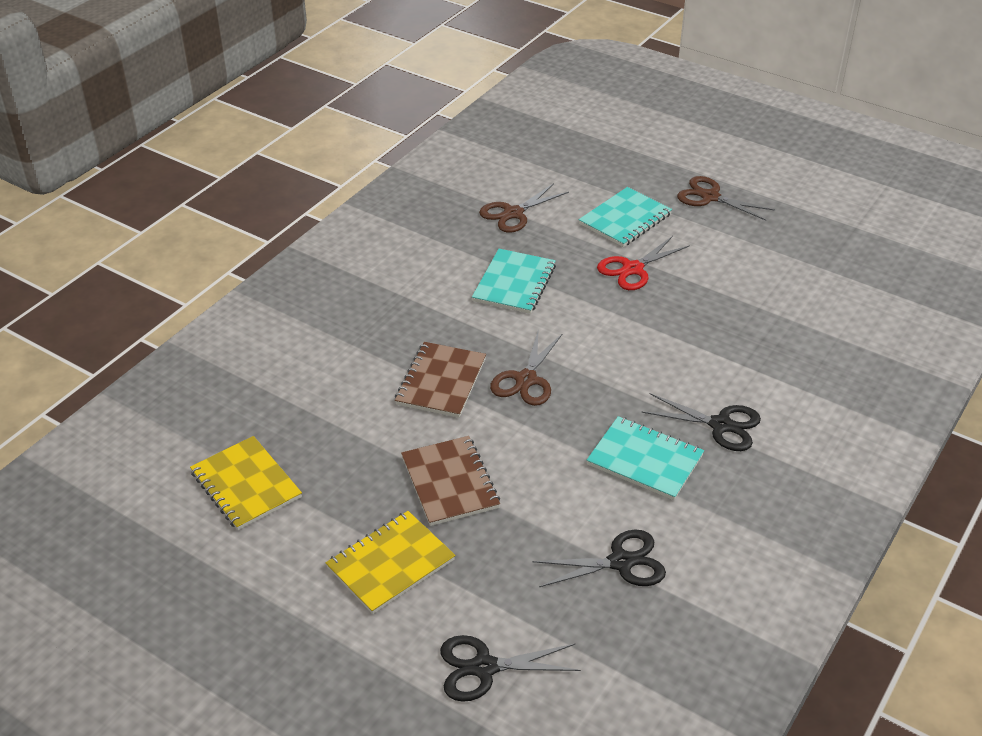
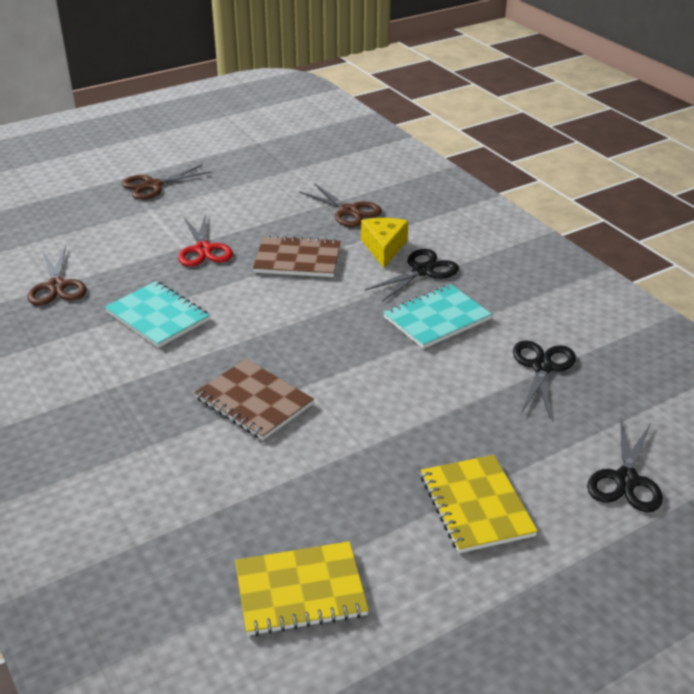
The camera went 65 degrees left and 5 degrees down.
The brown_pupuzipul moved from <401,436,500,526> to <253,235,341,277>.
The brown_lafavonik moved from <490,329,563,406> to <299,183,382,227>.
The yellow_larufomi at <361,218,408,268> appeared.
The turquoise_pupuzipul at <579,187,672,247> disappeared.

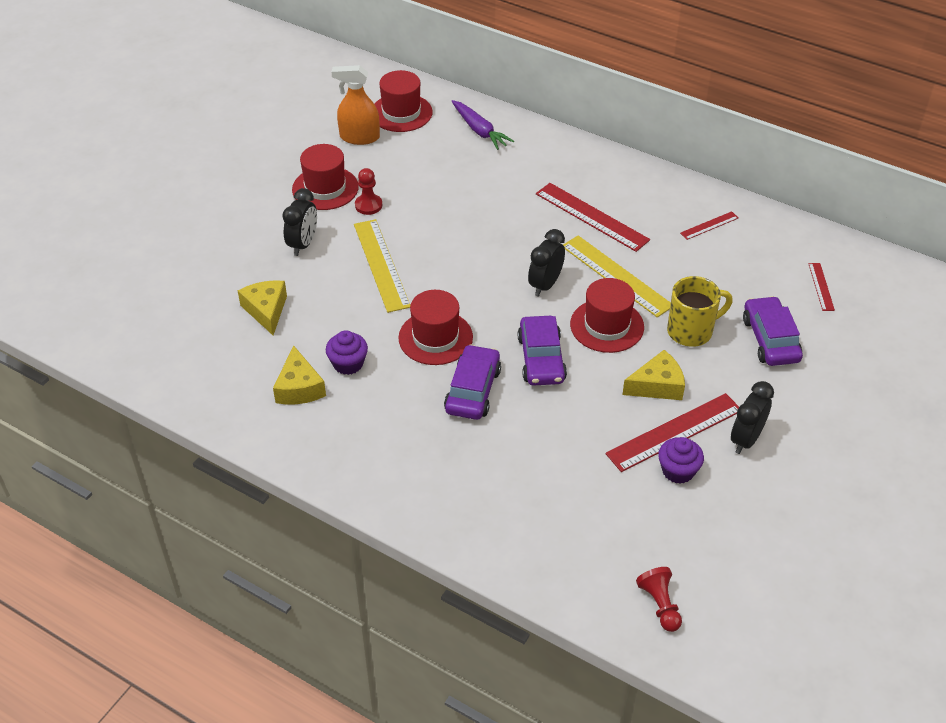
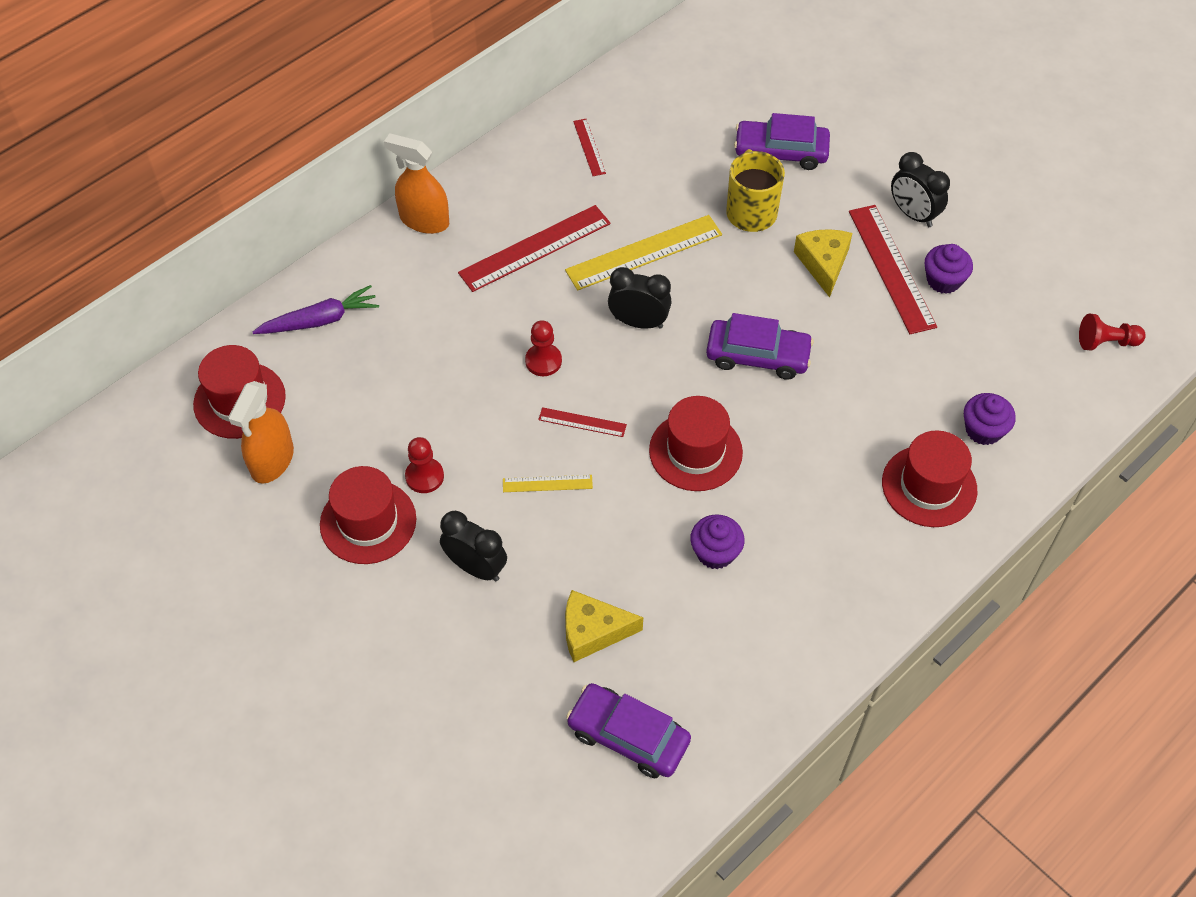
The camera went 75 degrees left and 10 degrees up.
The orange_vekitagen at <384,133,449,234> appeared.
The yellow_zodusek at <354,219,410,313> changed to 0.50 times the size.
The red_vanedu at <525,320,562,376> appeared.
The red_zodusek moved from <808,263,835,311> to <538,407,627,437>.
The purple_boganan moved from <444,344,501,420> to <566,683,691,778>.
The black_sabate at <528,229,565,297> turned 150 degrees clockwise.
The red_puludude moved from <570,278,644,353> to <882,430,977,527>.
The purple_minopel at <964,393,1016,445> appeared.
The yellow_larufomi at <273,345,326,404> disappeared.

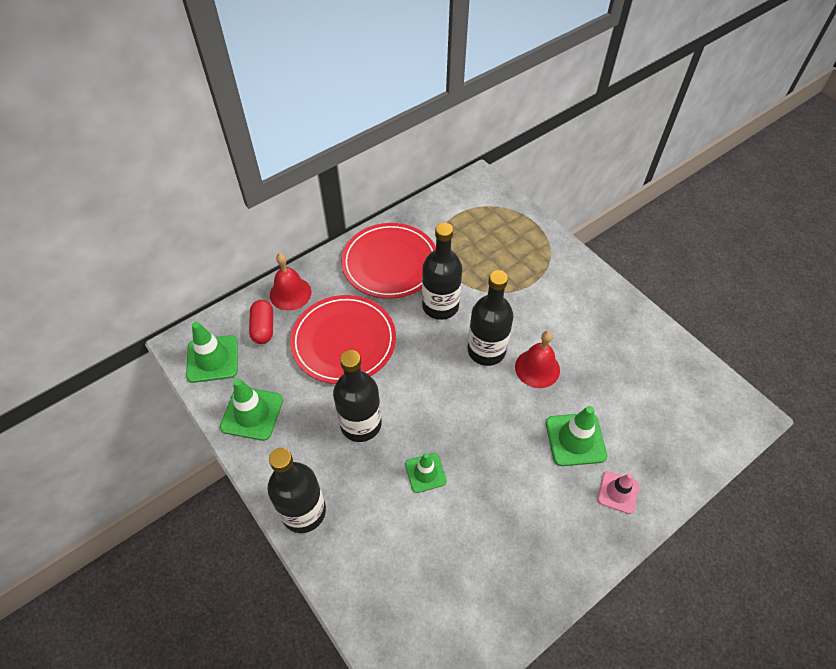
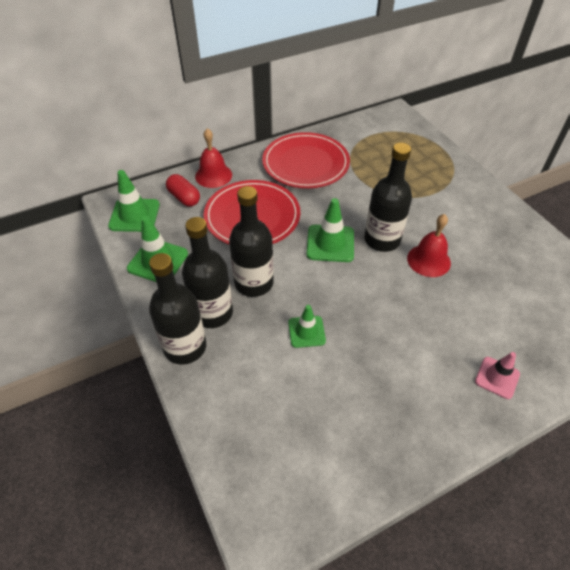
The camera went 10 degrees right and 5 degrees down.
The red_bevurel at <249,300,273,344> turned 45 degrees counterclockwise.
The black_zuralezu moved from <422,223,462,320> to <182,217,233,328>.
The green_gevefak moved from <546,406,607,466> to <306,198,354,262>.

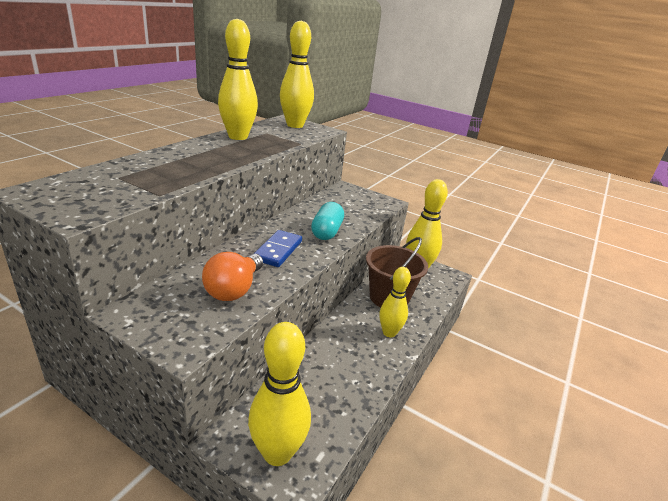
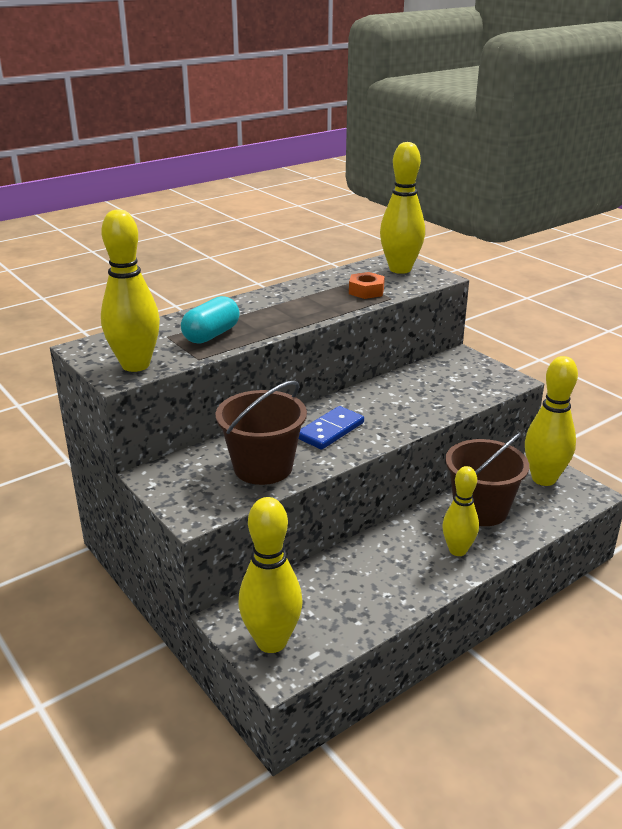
The camera went 25 degrees right and 0 degrees up.
The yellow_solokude moved from <218,19,258,140> to <101,209,160,372>.
The turquoise_bevurel moved from <311,202,344,240> to <181,296,240,344>.
The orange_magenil at <202,252,263,301> was replaced by the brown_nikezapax at <215,380,307,485>.
The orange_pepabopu at <349,272,385,299> appeared.

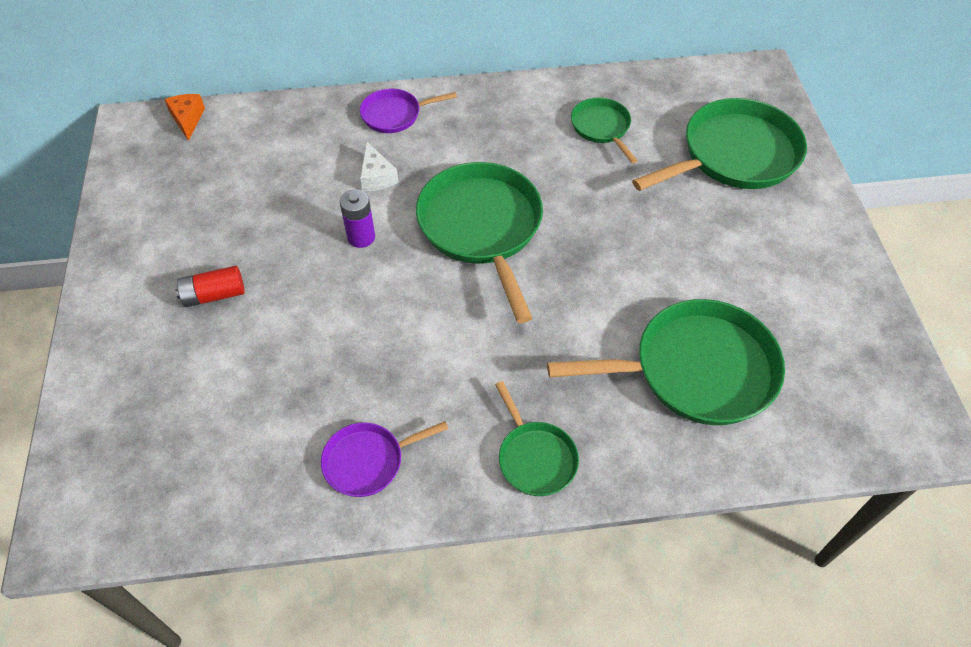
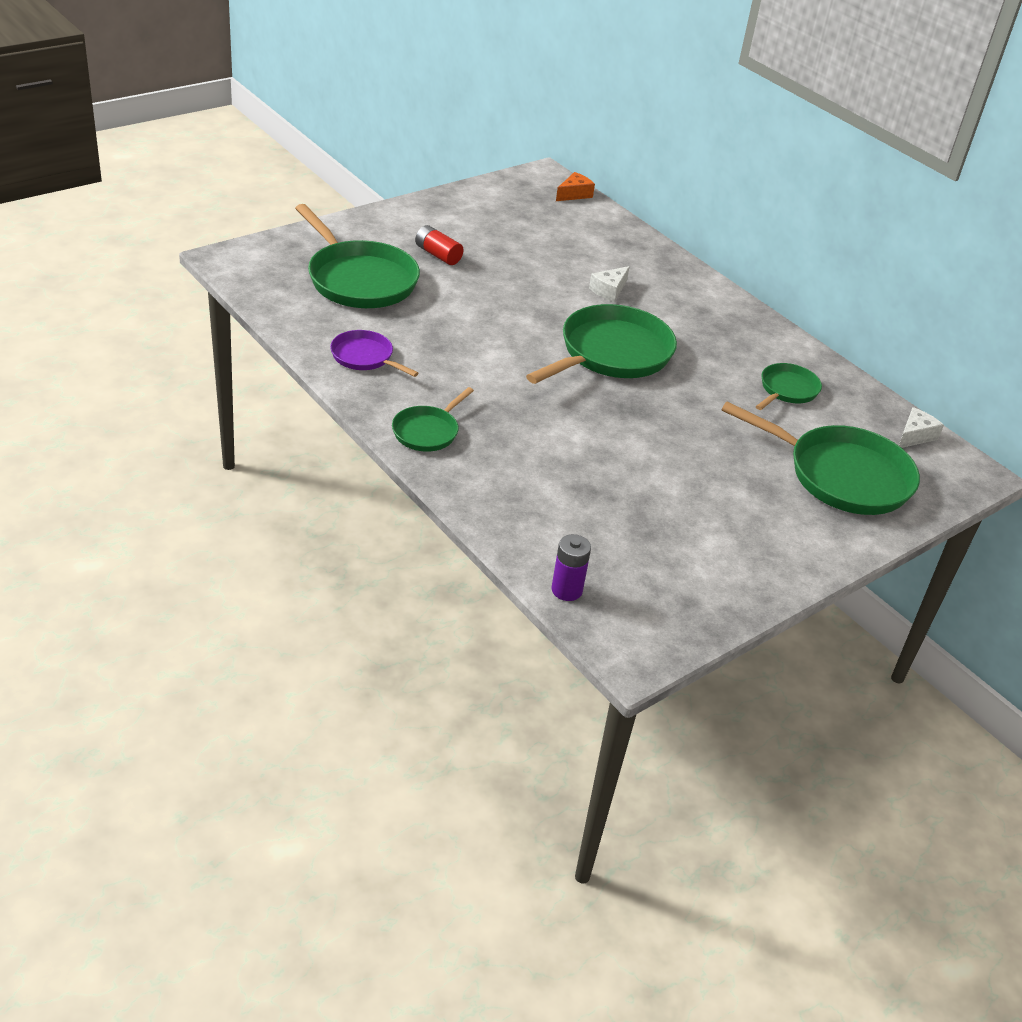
The camera went 55 degrees right and 15 degrees down.
The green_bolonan moved from <547,299,785,425> to <295,204,420,308>.
The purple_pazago moved from <340,190,375,248> to <552,534,591,601>.
The white_larufomi at <899,407,944,448> appeared.
The purple_bolonan at <360,89,457,133> disappeared.

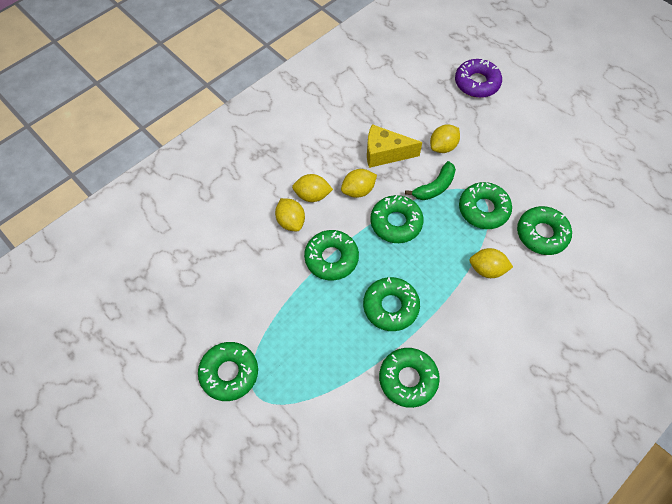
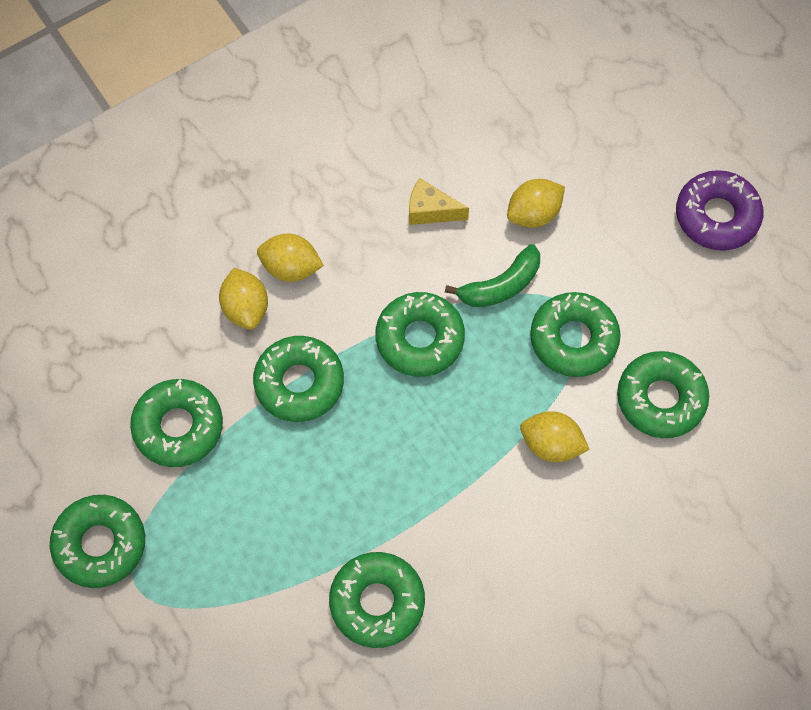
The camera went 10 degrees right and 5 degrees up.
The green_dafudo moved from <363,277,420,331> to <130,379,223,467>.
The yellow_larufomi at <367,124,422,168> changed to 0.64 times the size.
The purple_dafudo moved from <455,59,502,98> to <676,170,763,251>.
The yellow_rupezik at <341,169,377,198> disappeared.

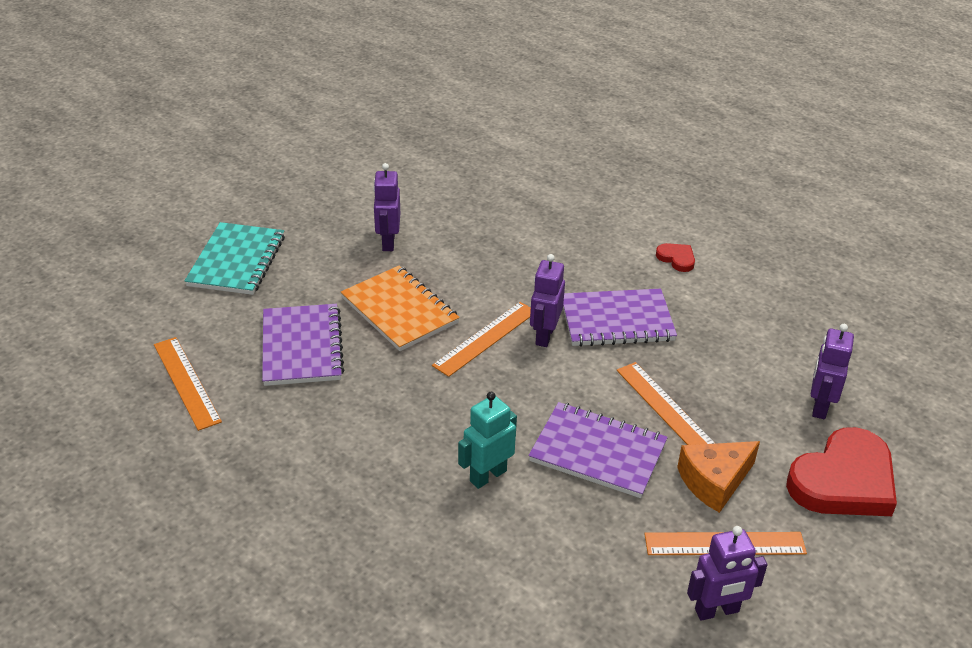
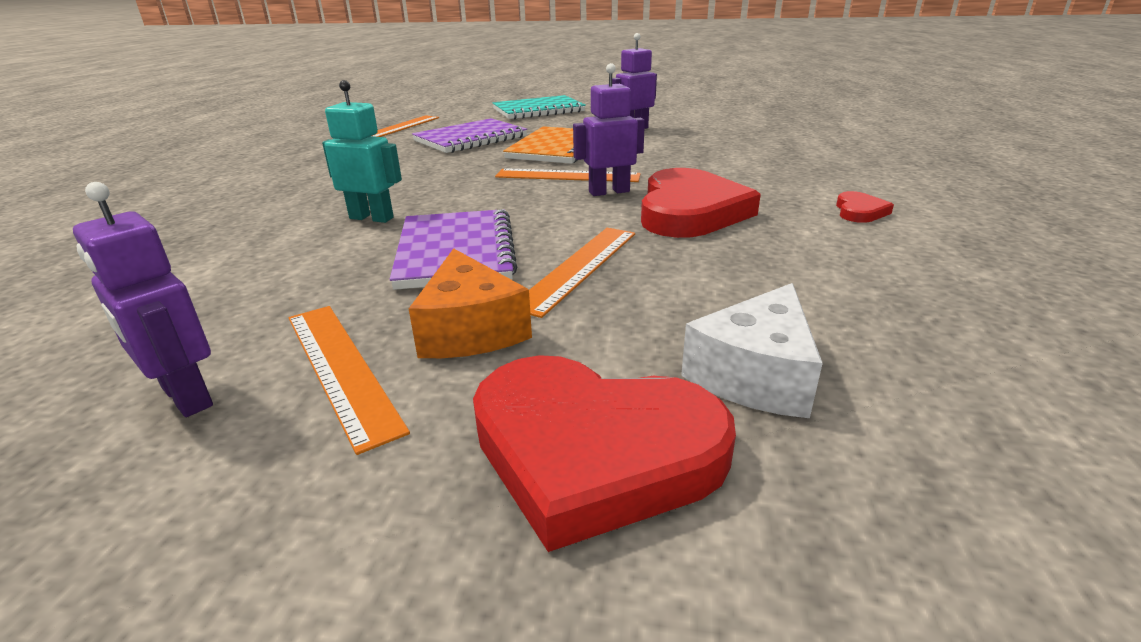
The camera went 60 degrees right and 10 degrees down.
The orange_larufomi at <677,441,760,513> turned 135 degrees counterclockwise.
The purple_pupuzipul at <563,289,677,347> was replaced by the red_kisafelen at <641,168,761,238>.
The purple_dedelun at <811,324,854,419> was replaced by the white_larufomi at <681,283,823,418>.

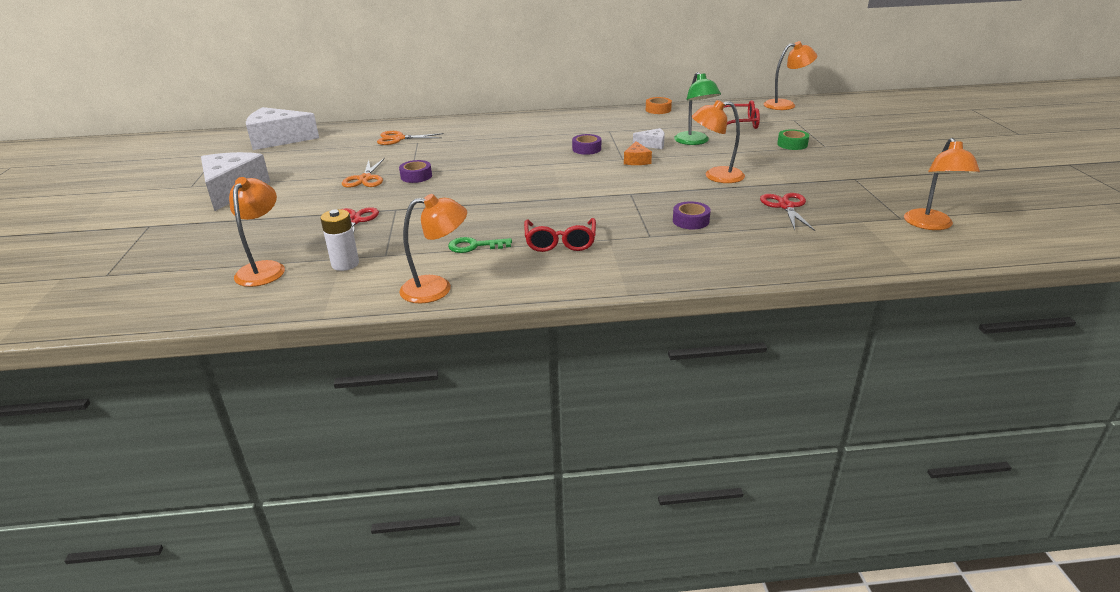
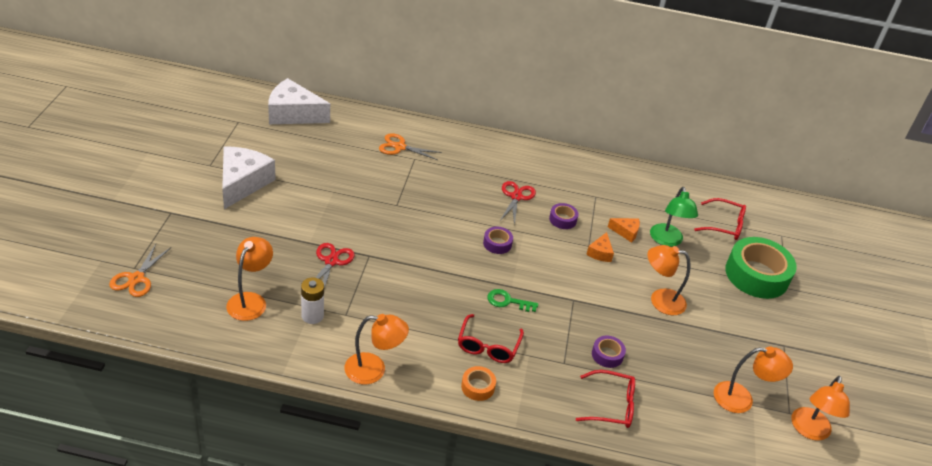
The camera went 10 degrees right and 10 degrees up.
The orange_lafavonik moved from <342,158,385,188> to <109,244,171,297>.
The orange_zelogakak moved from <646,97,672,114> to <461,366,496,401>.
The purple_zelogakak moved from <399,160,432,183> to <483,227,513,254>.
The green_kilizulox moved from <448,237,512,253> to <488,289,538,312>.
The red_lafavonik moved from <760,193,815,231> to <500,181,536,226>.
The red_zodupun at <576,370,635,428> appeared.
The white_larufomi at <633,128,665,149> became the orange_larufomi at <608,218,640,243>.
The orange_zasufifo moved from <764,41,817,110> to <714,346,793,413>.
The green_zelogakak at <777,129,809,150> changed to 2.22 times the size.

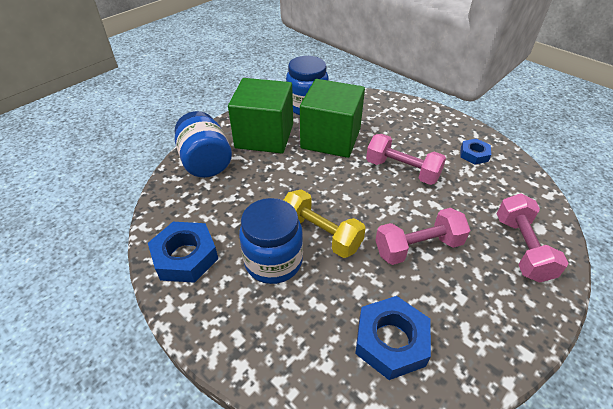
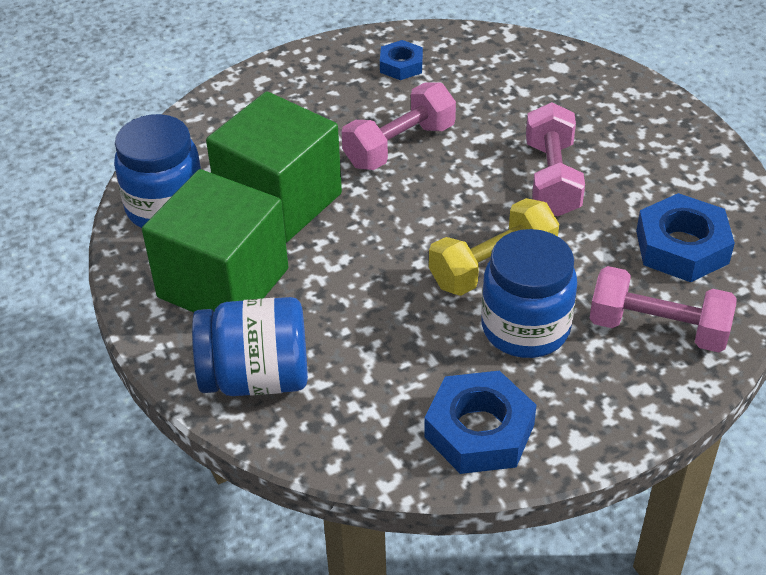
The camera went 70 degrees left and 0 degrees up.
The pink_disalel moved from <496,193,568,283> to <589,266,737,352>.

